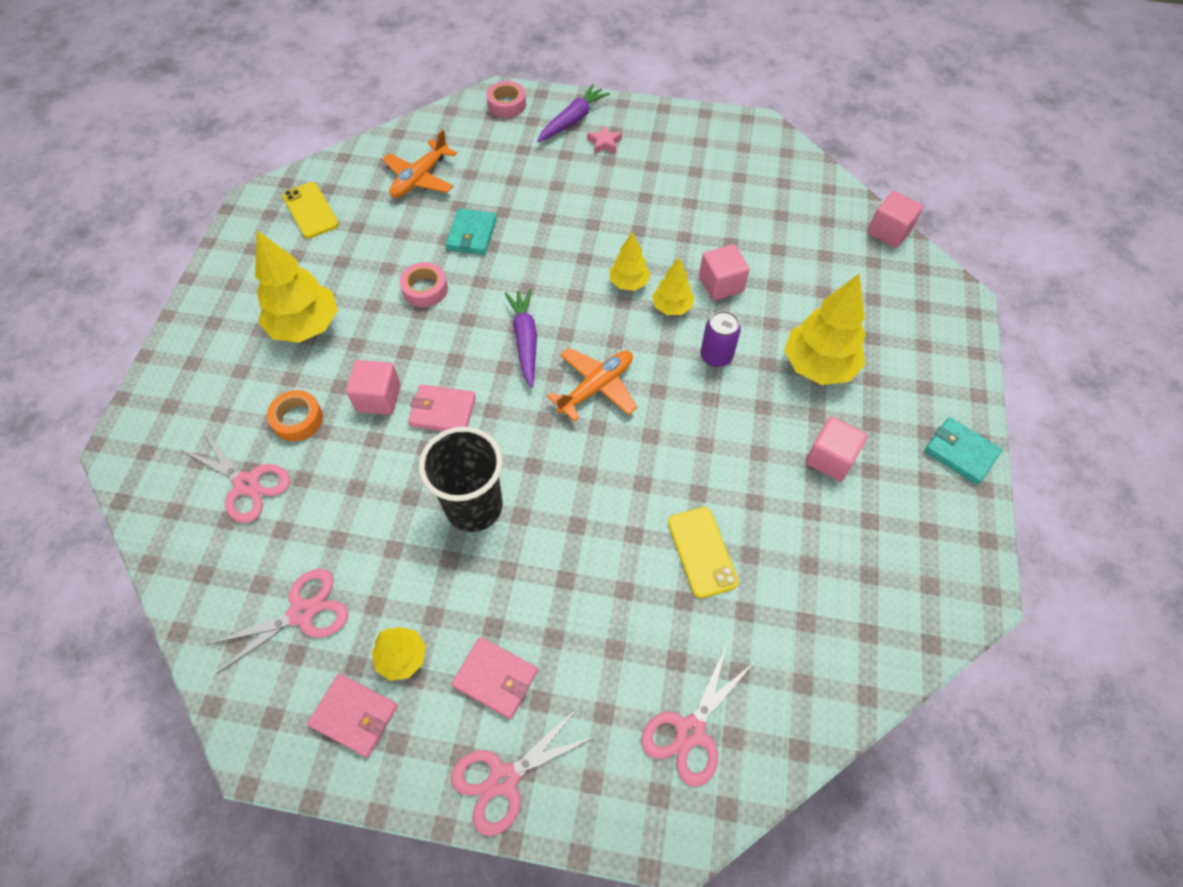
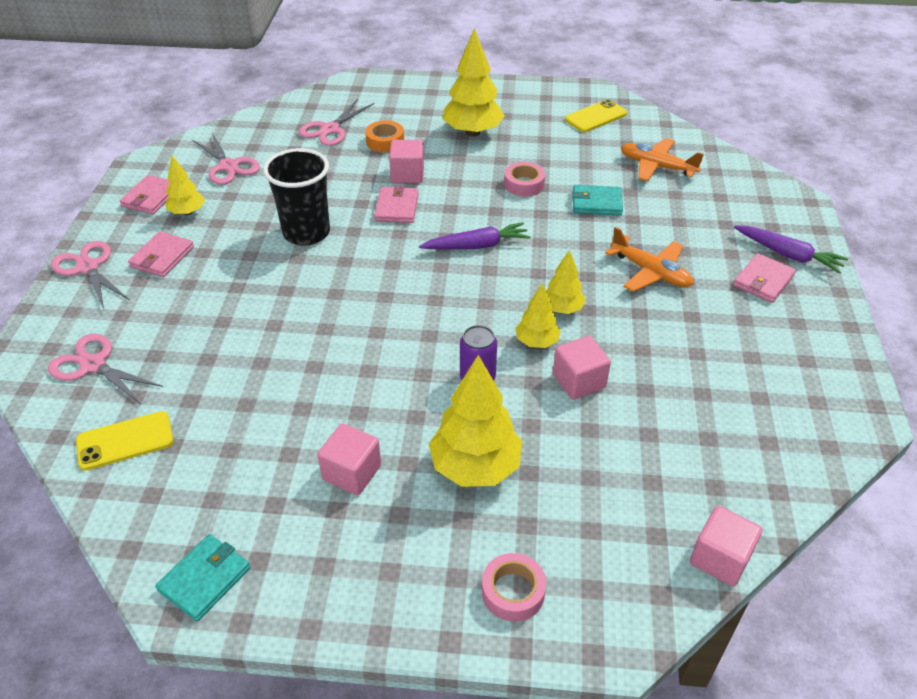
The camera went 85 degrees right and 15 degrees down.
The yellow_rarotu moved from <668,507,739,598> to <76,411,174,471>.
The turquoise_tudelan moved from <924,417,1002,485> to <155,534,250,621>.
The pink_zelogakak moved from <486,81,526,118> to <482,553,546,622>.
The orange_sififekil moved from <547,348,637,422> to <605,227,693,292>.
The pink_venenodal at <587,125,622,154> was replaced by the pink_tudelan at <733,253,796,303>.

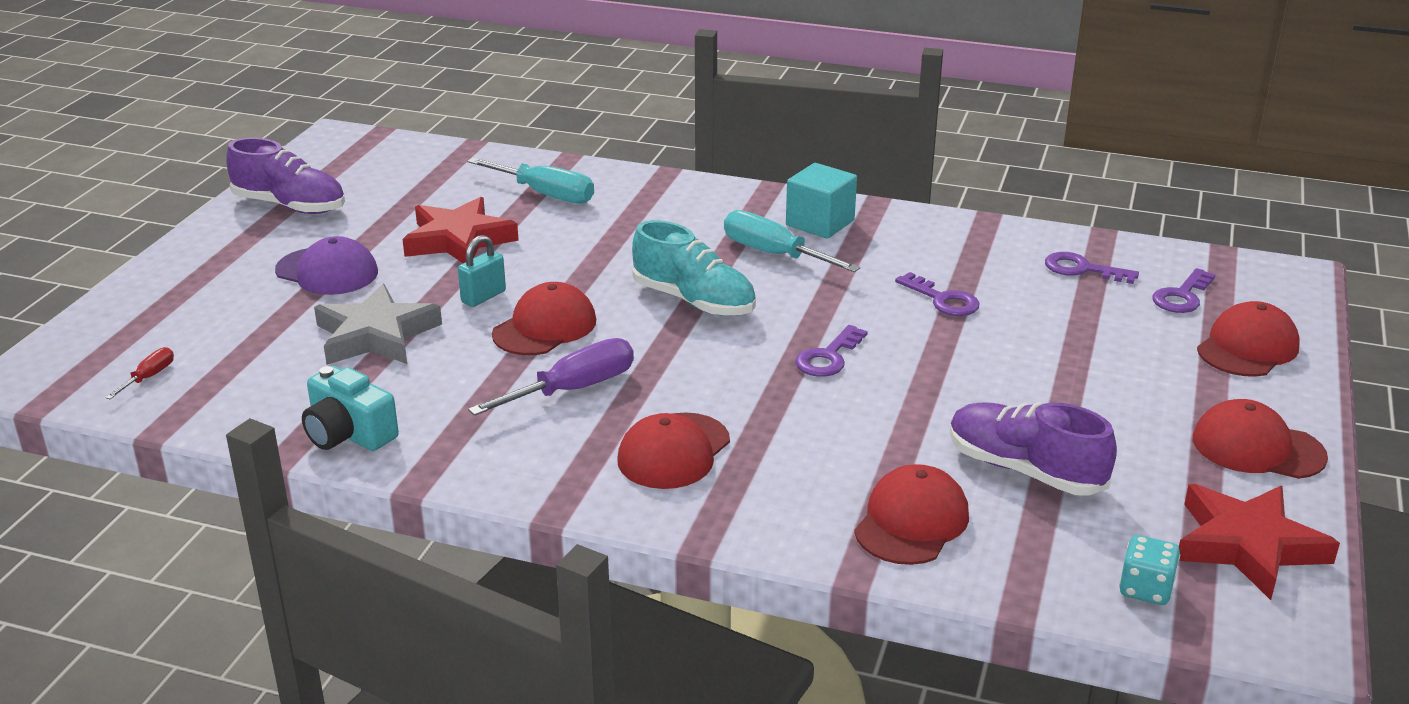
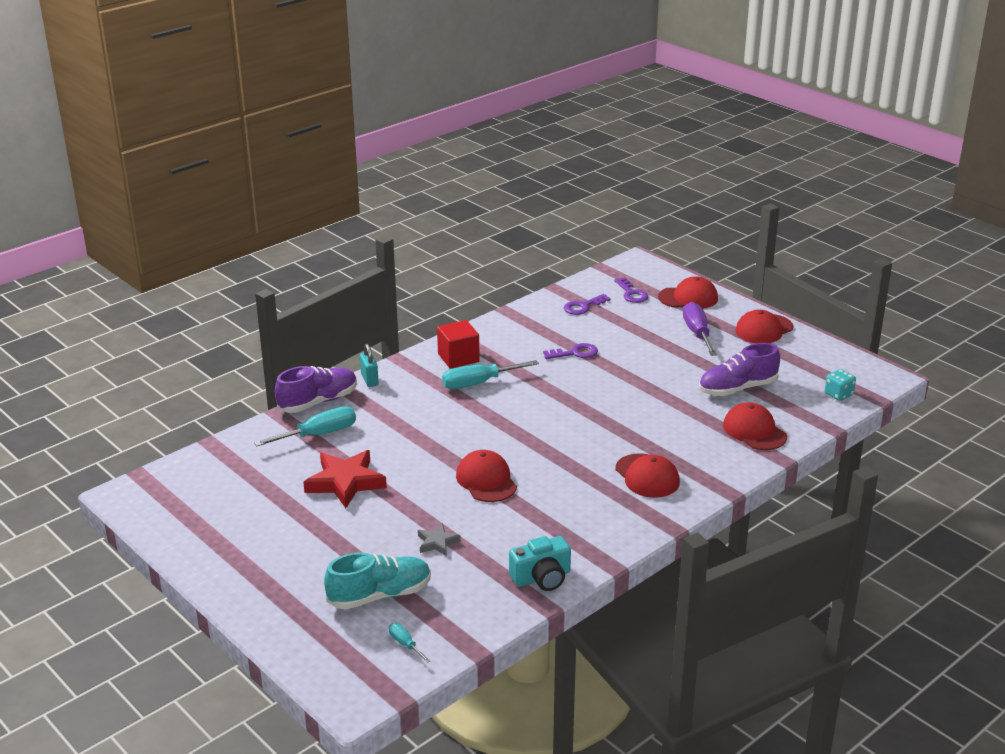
The camera went 60 degrees left and 0 degrees up.
The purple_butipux moved from <227,137,345,214> to <275,366,357,413>.
The turquoise_butipux moved from <632,220,756,316> to <324,552,431,610>.
The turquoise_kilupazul moved from <458,235,506,307> to <360,344,379,387>.
The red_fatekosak at <105,347,174,399> became the turquoise_fatekosak at <389,623,430,663>.
The grey_venenodal at <314,284,442,365> changed to 0.51 times the size.
The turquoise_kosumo at <786,163,857,239> became the red_kosumo at <437,320,480,369>.
The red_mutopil at <1197,301,1300,377> turned 105 degrees clockwise.
The purple_fatekosak moved from <468,338,634,416> to <683,302,717,356>.
The purple_mutopil at <275,236,378,295> disappeared.
The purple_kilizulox at <795,325,868,377> disappeared.
The red_venenodal at <1179,484,1340,600> disappeared.

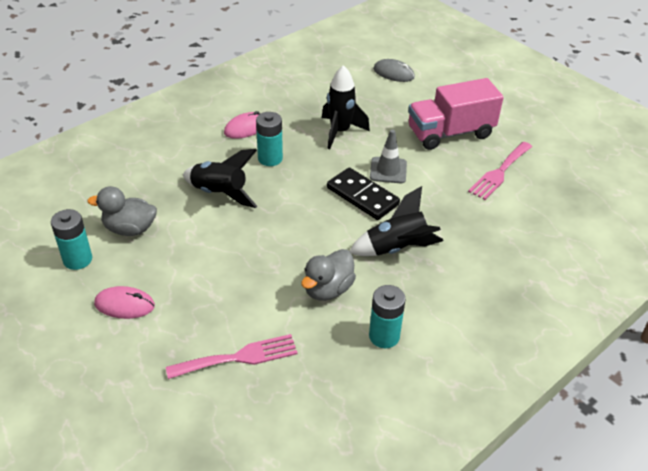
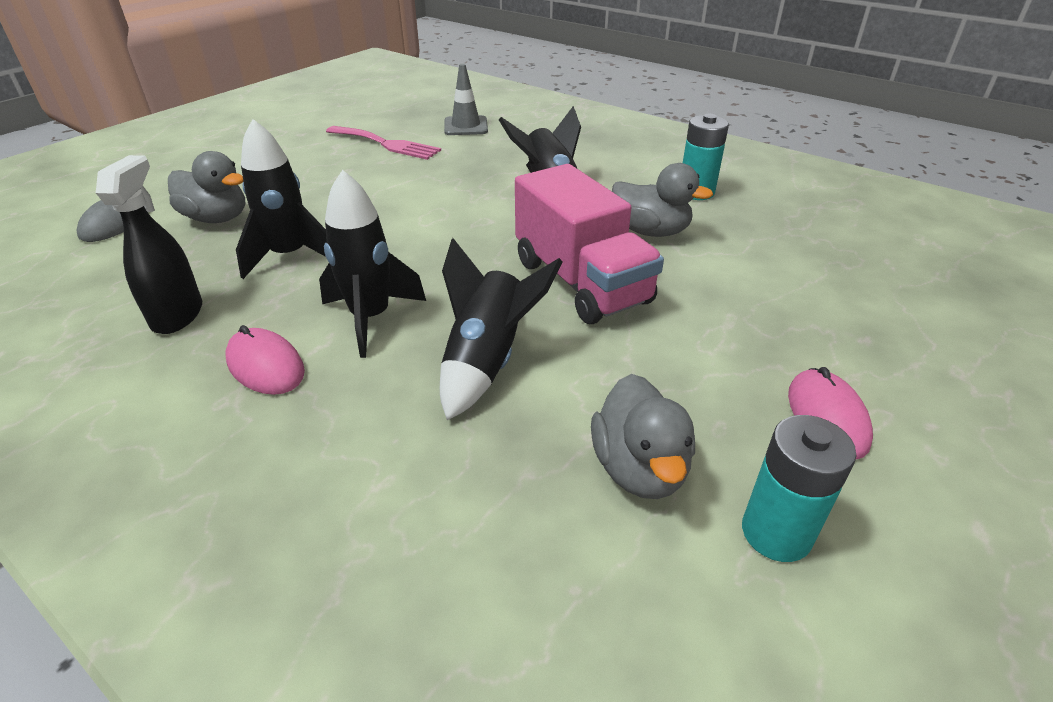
The camera went 100 degrees left and 5 degrees down.
The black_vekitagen at <96,155,202,334> appeared.
The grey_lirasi at <168,151,245,223> appeared.
The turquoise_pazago at <256,112,283,166> was replaced by the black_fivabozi at <319,170,426,358>.
The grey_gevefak moved from <370,129,407,183> to <444,64,488,135>.
The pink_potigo moved from <408,78,504,150> to <515,164,664,324>.
The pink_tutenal at <166,334,298,379> disappeared.
The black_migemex at <327,168,400,220> disappeared.

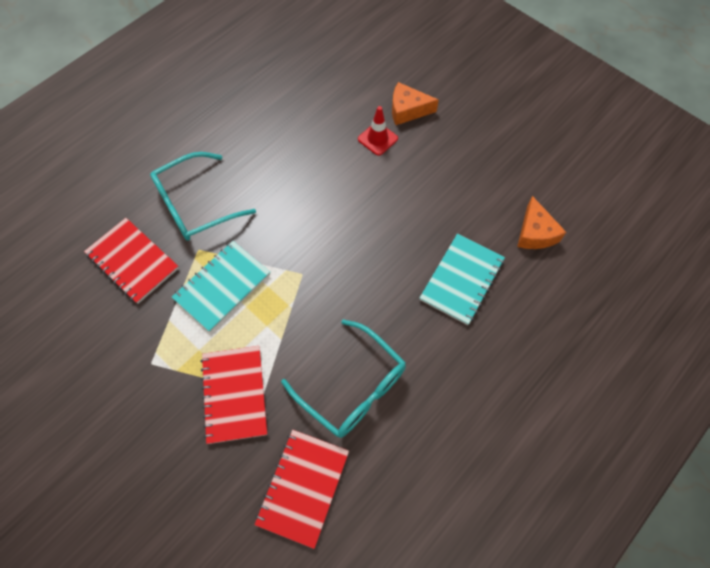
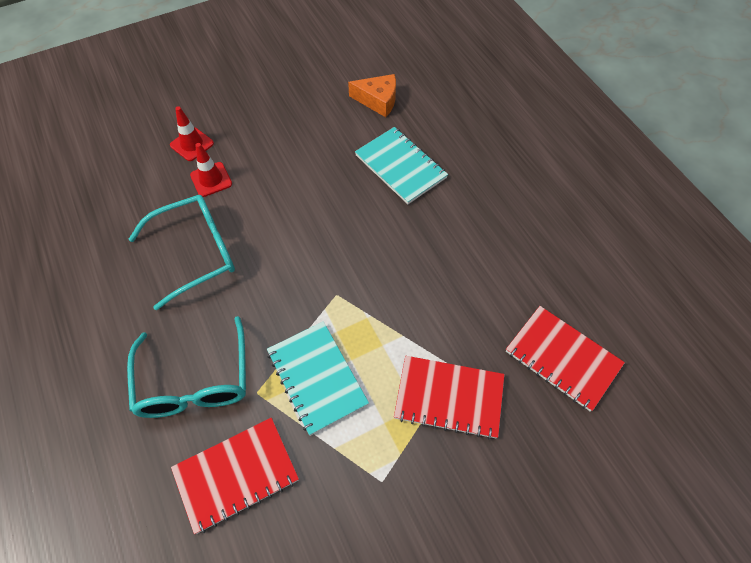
The camera went 70 degrees left and 5 degrees down.
The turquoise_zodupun moved from <281,319,406,438> to <129,195,235,310>.
The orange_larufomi at <392,82,439,125> was replaced by the red_gevefak at <170,106,214,161>.

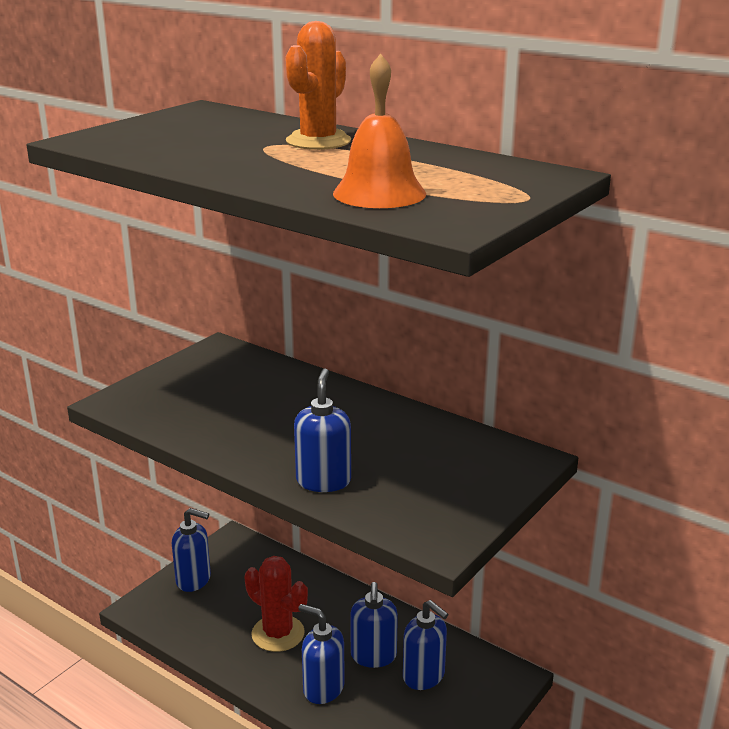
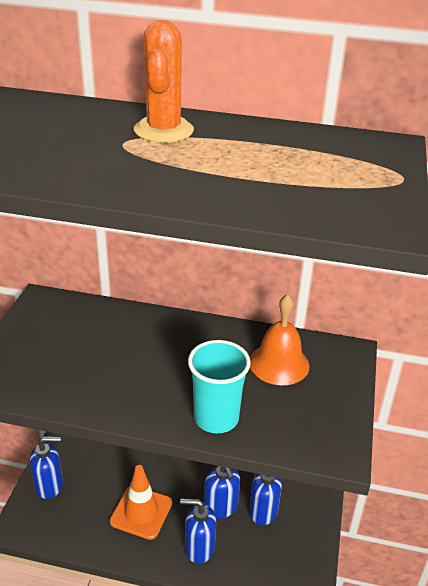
The camera went 25 degrees left and 10 degrees up.
The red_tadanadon at <245,556,308,652> was replaced by the orange_gevefak at <110,465,172,540>.
The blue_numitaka at <294,368,351,492> was replaced by the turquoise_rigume at <188,340,251,433>.
The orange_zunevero moved from <333,53,426,208> to <250,294,309,385>.

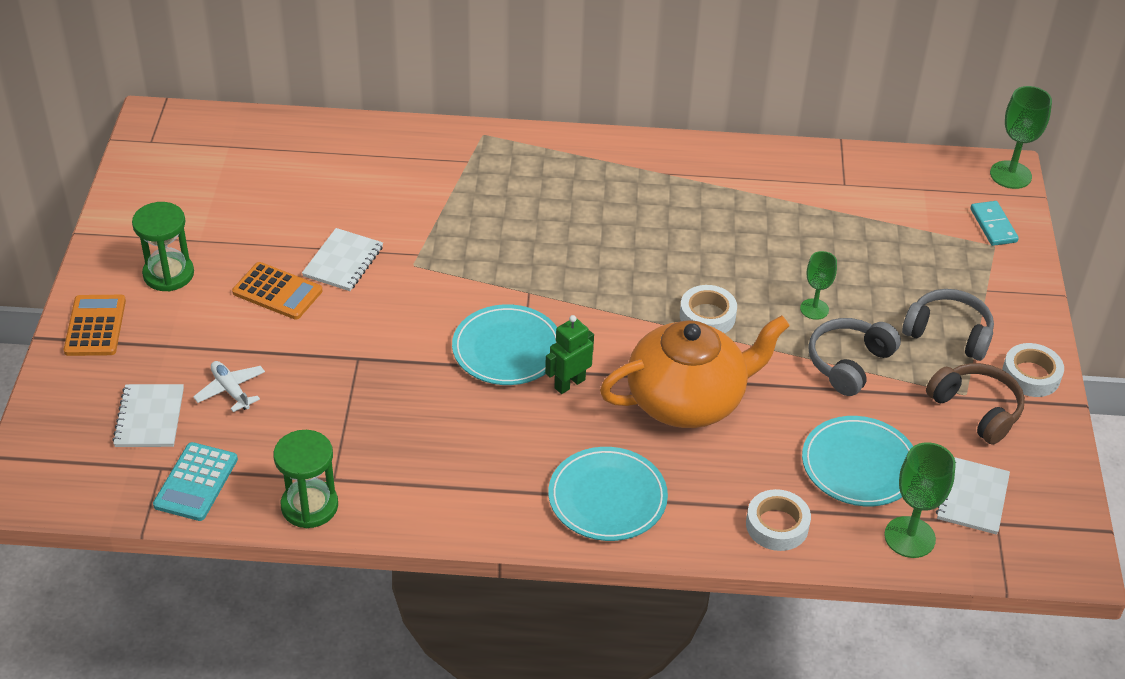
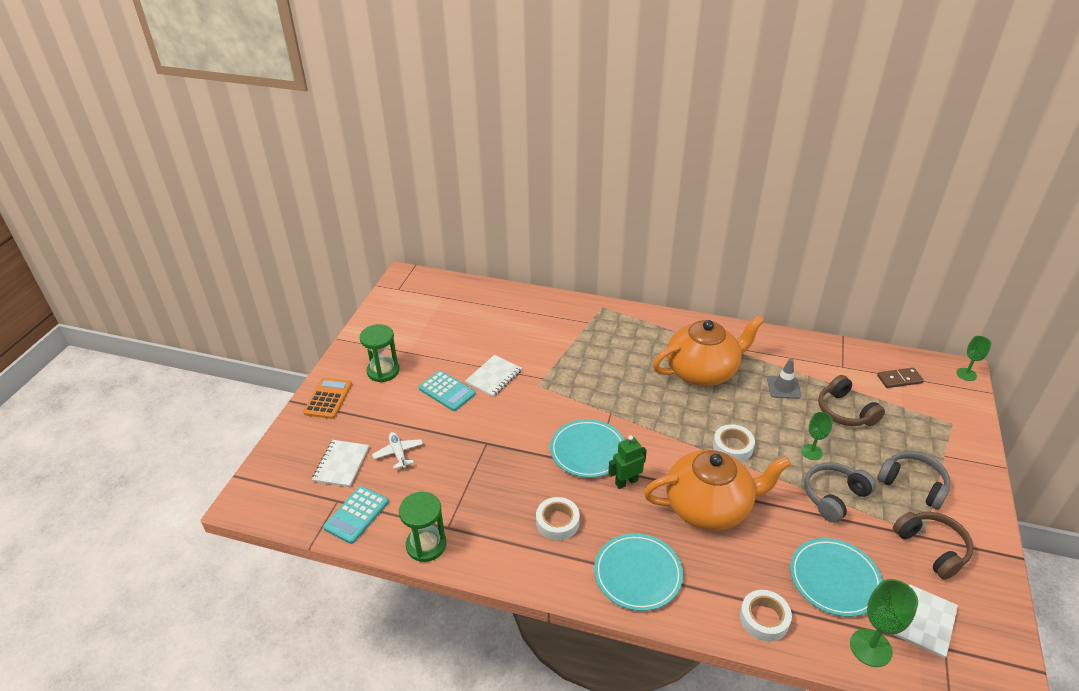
The camera went 15 degrees right and 5 degrees down.
The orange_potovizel at <232,262,322,320> became the turquoise_potovizel at <419,371,476,411>.
The white_zelogakak moved from <1002,343,1064,397> to <536,497,580,540>.
The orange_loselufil at <653,315,765,386> appeared.
The grey_gevefak at <767,359,801,399> appeared.
The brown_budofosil at <818,375,885,426> appeared.
The brown_migemex at <877,368,924,388> appeared.
The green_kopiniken at <990,86,1052,189> changed to 0.64 times the size.
The turquoise_migemex at <970,201,1019,246> disappeared.

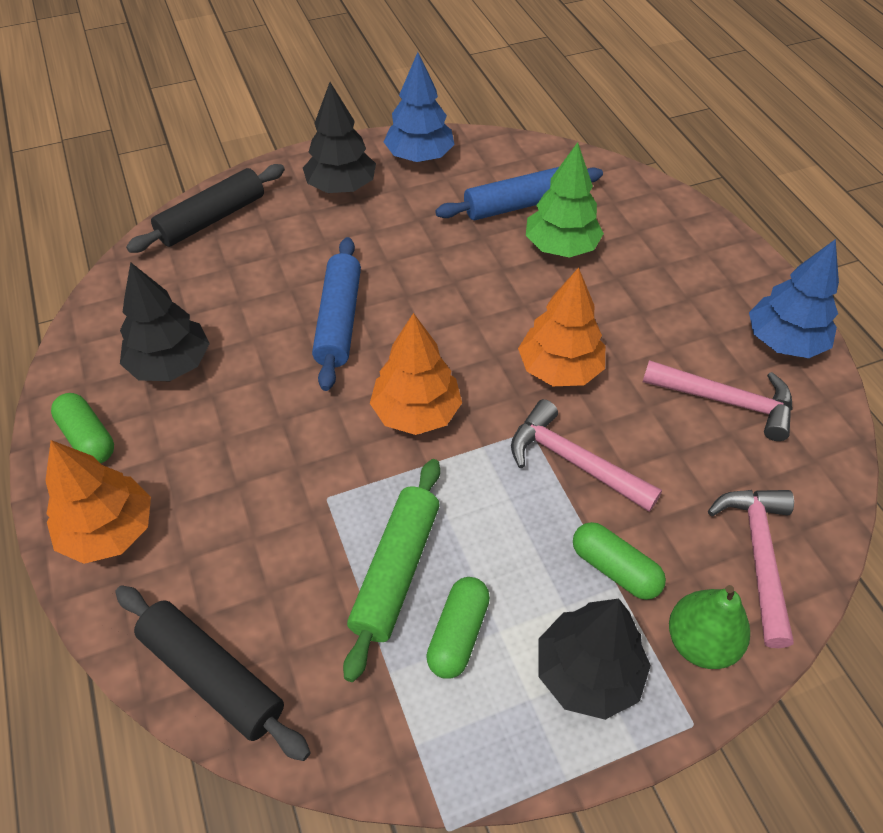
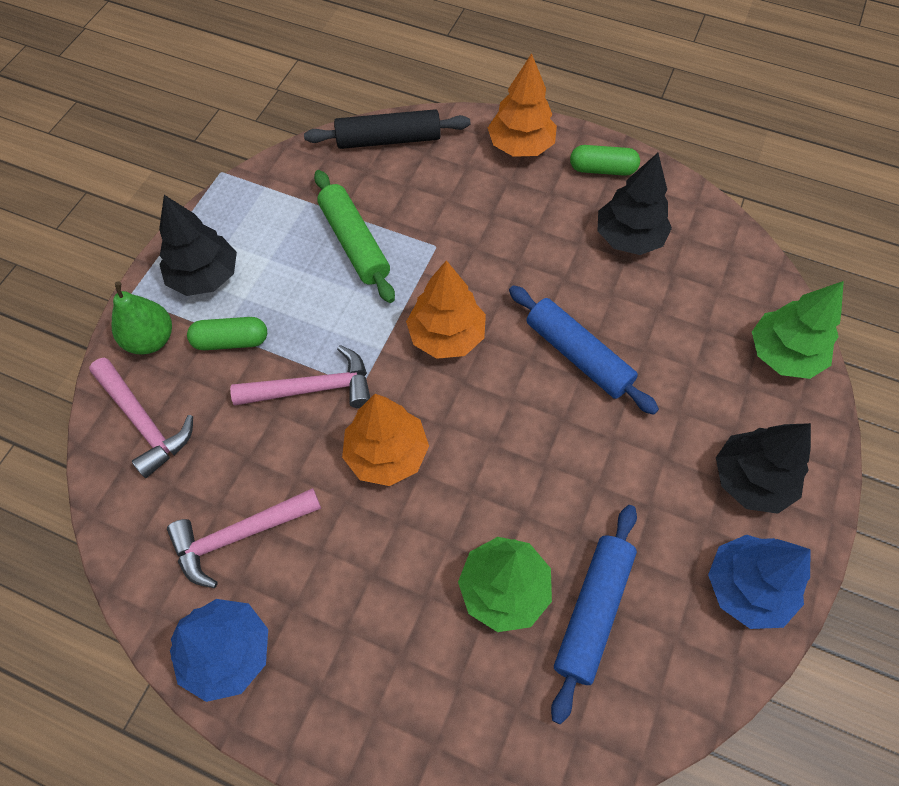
The camera went 135 degrees right and 10 degrees up.
The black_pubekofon at <126,164,285,253> was replaced by the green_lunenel at <752,281,844,379>.
The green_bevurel at <426,577,490,679> disappeared.

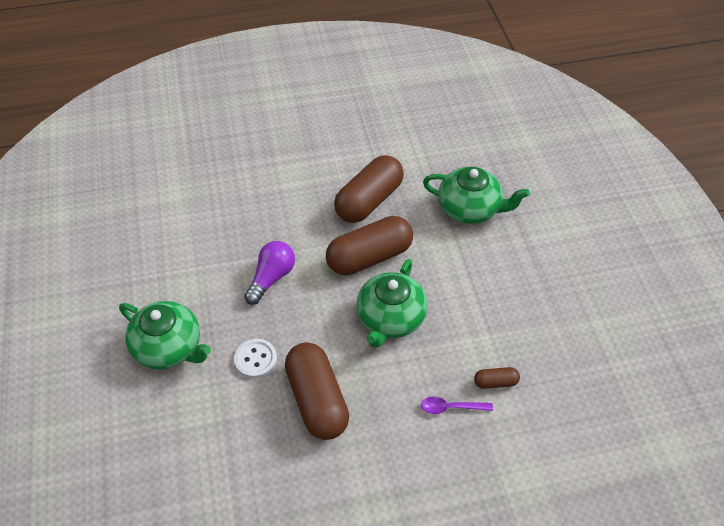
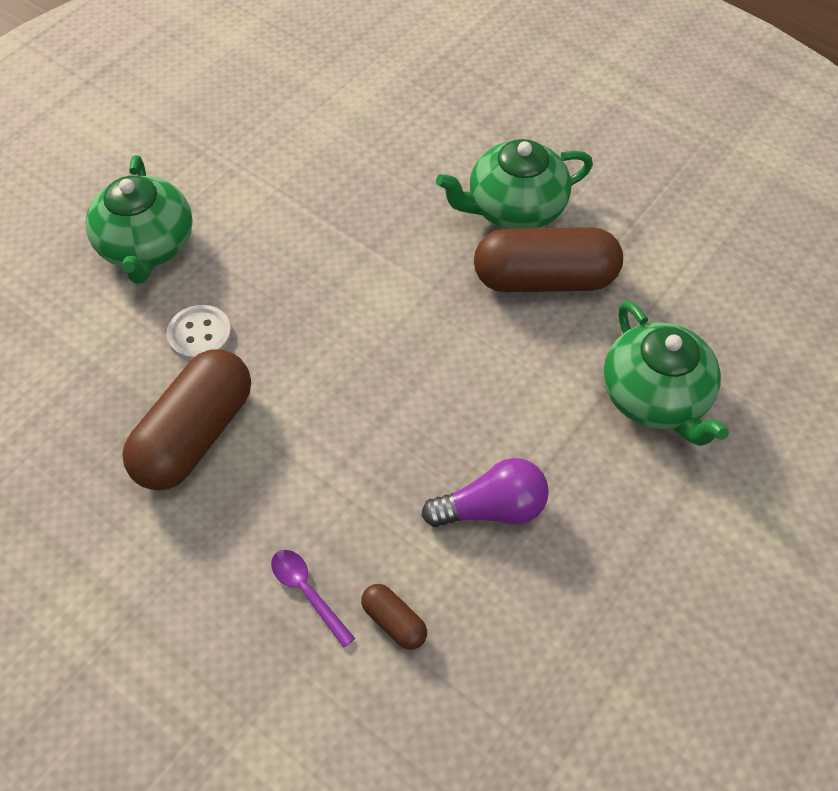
The camera went 50 degrees right and 5 degrees up.
The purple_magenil moved from <244,241,295,305> to <421,458,549,527>.
The green_loselufil moved from <357,259,428,348> to <436,139,593,229>.
The brown_bevurel at <326,216,413,275> disappeared.

